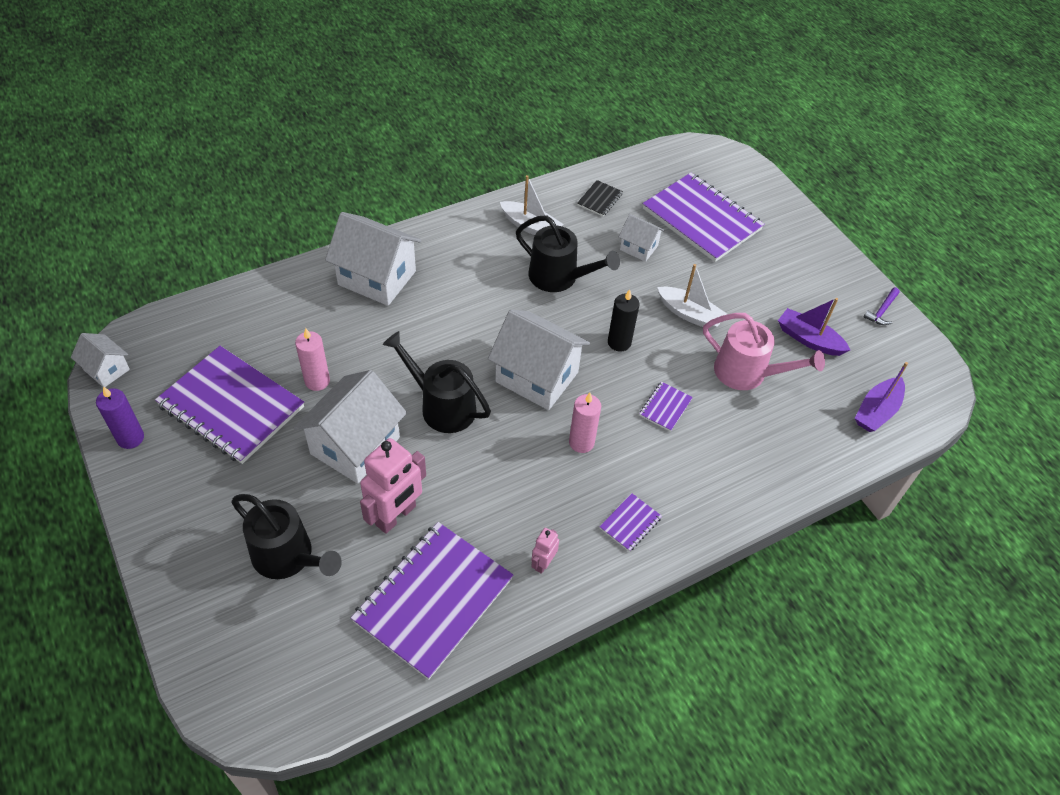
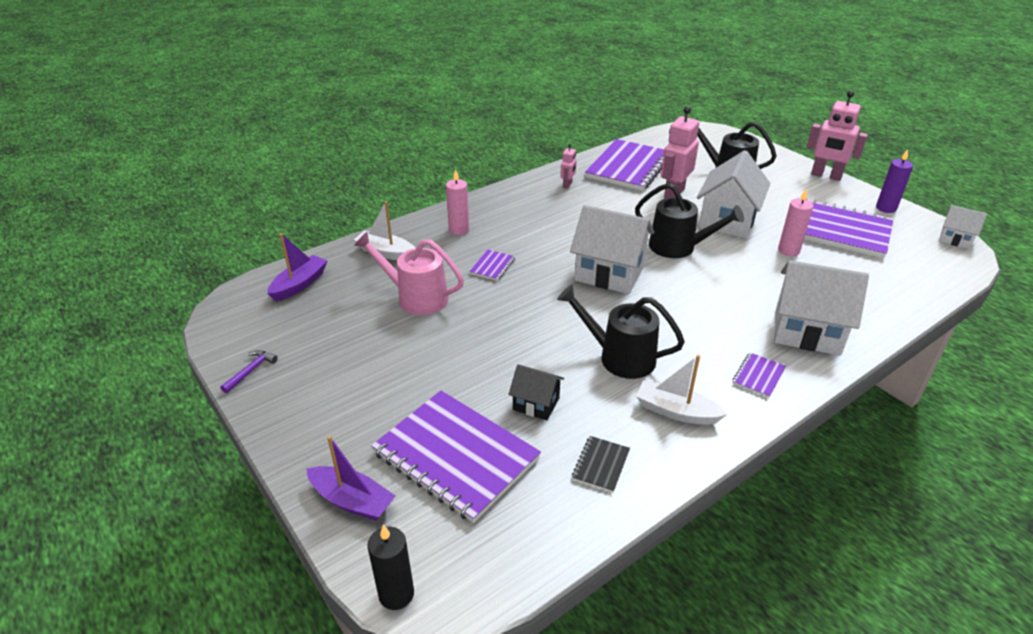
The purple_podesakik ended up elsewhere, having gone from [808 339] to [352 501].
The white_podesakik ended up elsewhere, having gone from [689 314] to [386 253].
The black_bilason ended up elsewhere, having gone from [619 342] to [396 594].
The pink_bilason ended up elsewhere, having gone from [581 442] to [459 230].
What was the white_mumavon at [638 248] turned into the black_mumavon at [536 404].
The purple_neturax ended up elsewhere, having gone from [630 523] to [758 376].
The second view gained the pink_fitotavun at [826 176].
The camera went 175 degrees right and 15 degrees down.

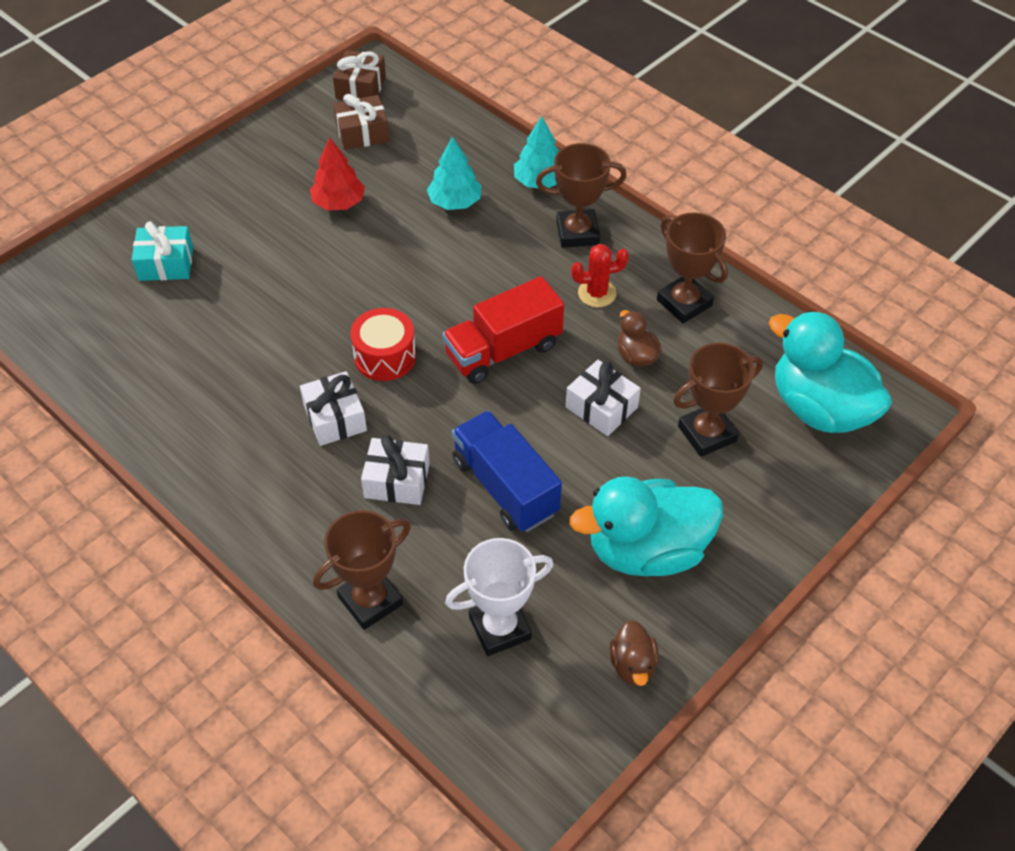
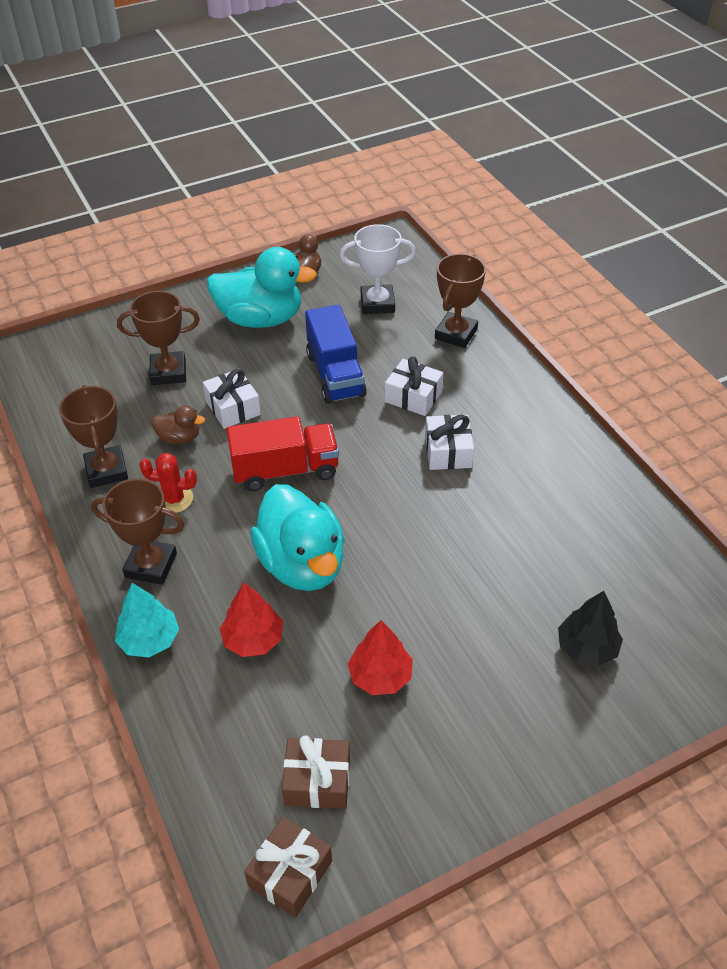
The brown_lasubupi at [636 356] ended up facing another way, 75 degrees counterclockwise from before.
What was the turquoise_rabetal at [455 202] turned into the red_rabetal at [253 639].
The turquoise_lasubupi ended up elsewhere, having gone from [819 408] to [302 564].
The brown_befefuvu at [370 600] ended up facing another way, 45 degrees counterclockwise from before.
Where the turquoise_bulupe stood at [166 263], the black_rabetal came to stand at [587 647].
The second view lost the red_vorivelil at [385 356].
The camera went 160 degrees left and 5 degrees down.

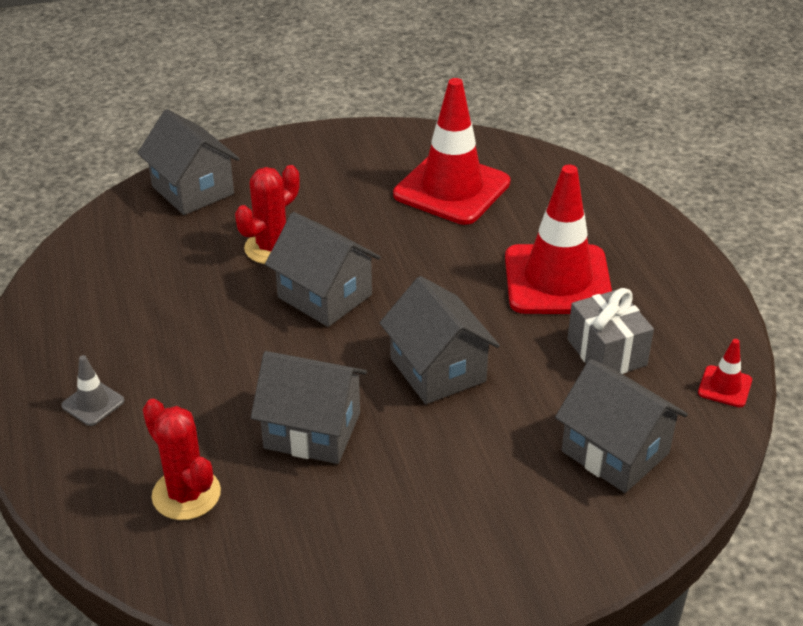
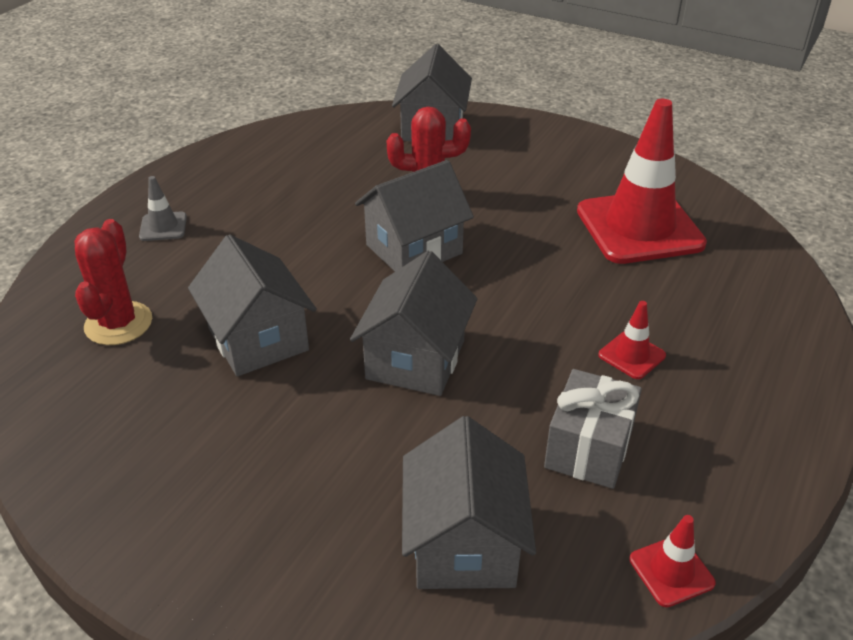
The grey_mumavon at [324 296] ended up facing another way, 60 degrees clockwise from before.
The size of the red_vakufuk at [557 280] changed by a factor of 0.42.
The camera went 45 degrees right and 0 degrees up.

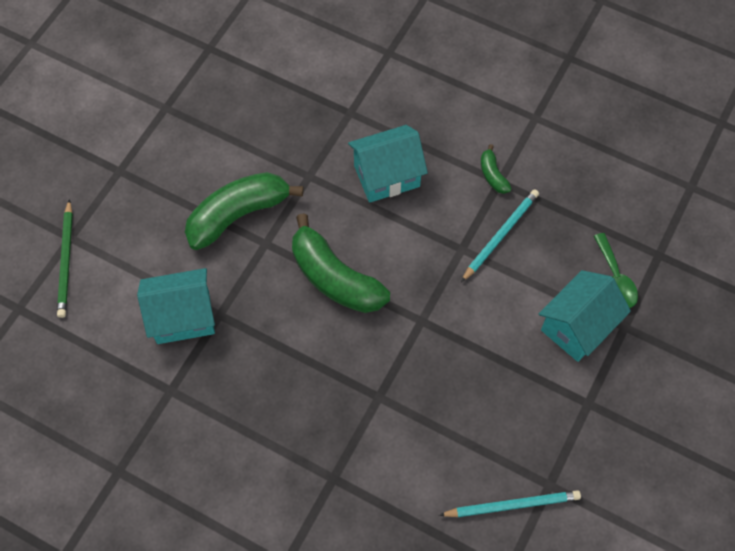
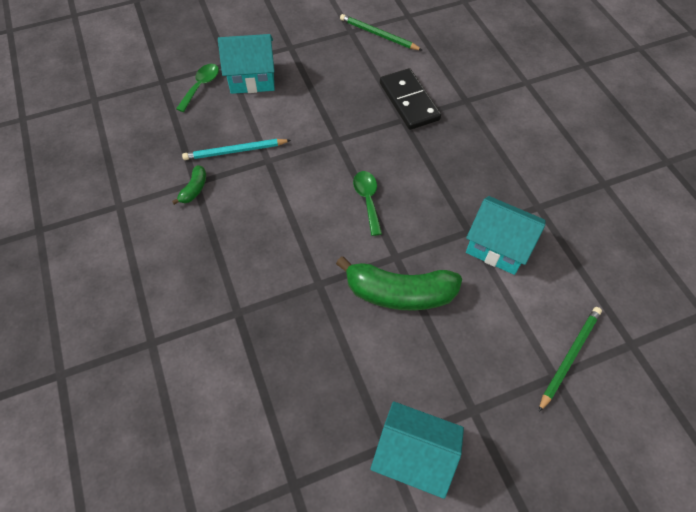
What was the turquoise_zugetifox at [512 505] turned into the green_zugetifox at [378 35].
Where the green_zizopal stood at [335 278], the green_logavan came to stand at [367 199].
The turquoise_mumavon ended up elsewhere, having gone from [386 176] to [413 456].
The second view gained the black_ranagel at [409 101].
The camera went 140 degrees left and 5 degrees down.

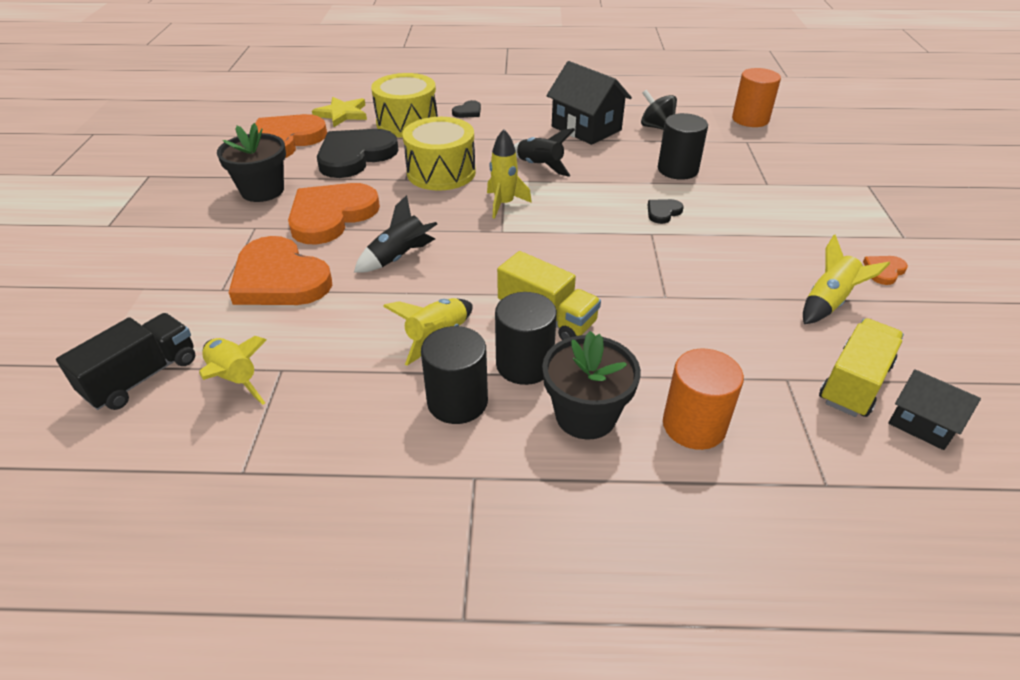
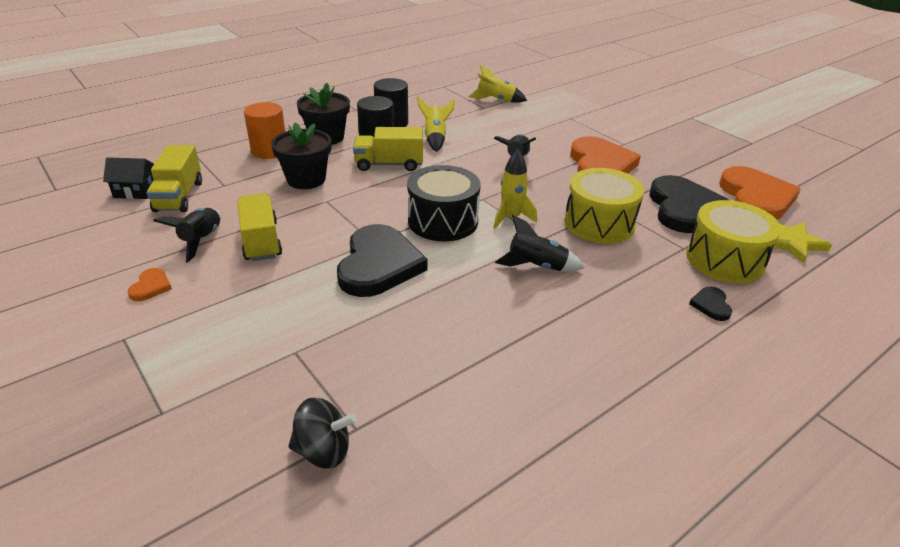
What was the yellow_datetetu at [829 302] turned into the black_datetetu at [201 240].
The second view gained the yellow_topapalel at [261 241].
The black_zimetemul ended up elsewhere, having gone from [262 190] to [306 179].
The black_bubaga ended up elsewhere, having gone from [656 127] to [323 451].
The size of the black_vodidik at [663 212] changed by a factor of 2.37.
The second view gained the black_vorivelil at [443 221].
The second view lost the black_topapalel at [142 377].
The second view lost the orange_vodidik at [279 279].
The second view lost the black_mumavon at [586 128].
The second view lost the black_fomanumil at [677 169].
The second view lost the orange_fomanumil at [750 119].
The camera went 140 degrees right and 5 degrees down.

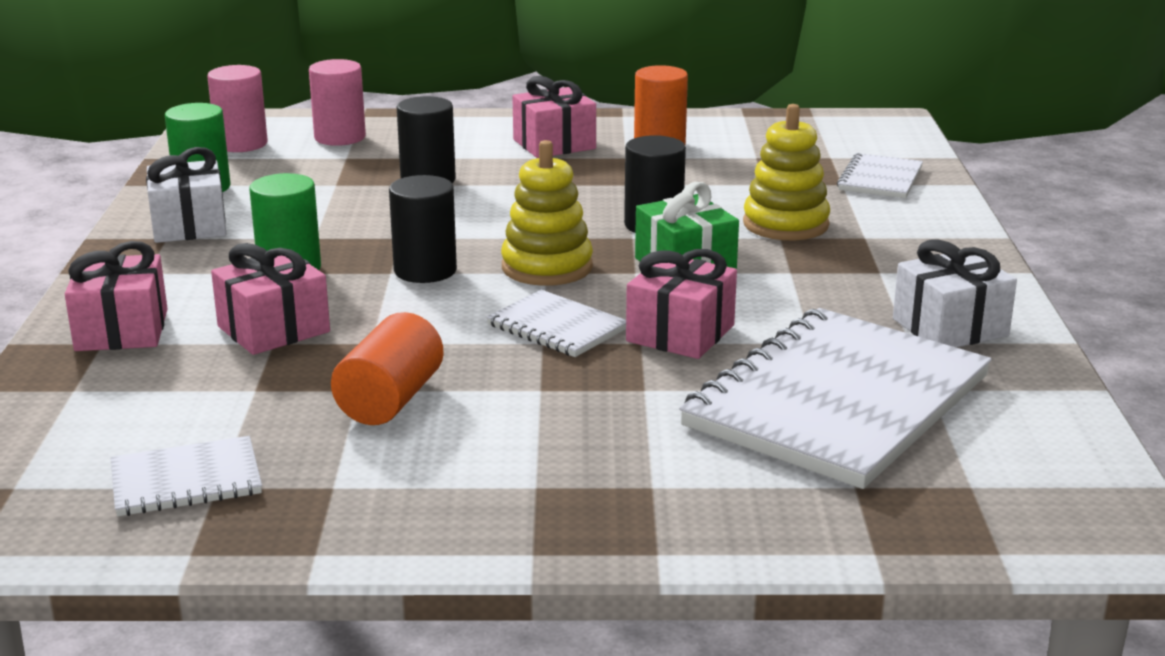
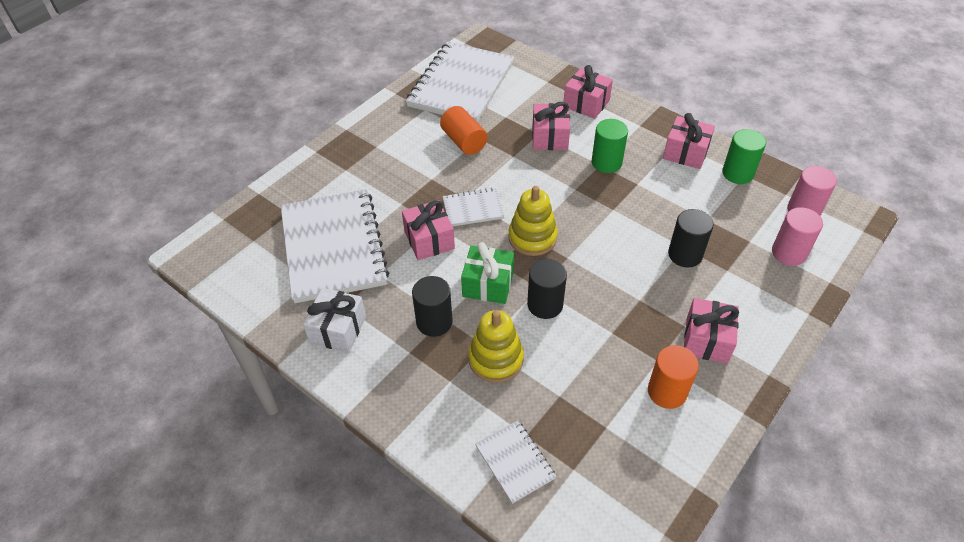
The size of the white_neturax at [186 480] changed by a factor of 2.18.
The black_fomanumil ended up elsewhere, having gone from [425 270] to [434 322].
What was the white_bulupe at [189 226] turned into the pink_bulupe at [685 153].
The camera went 130 degrees right and 25 degrees up.

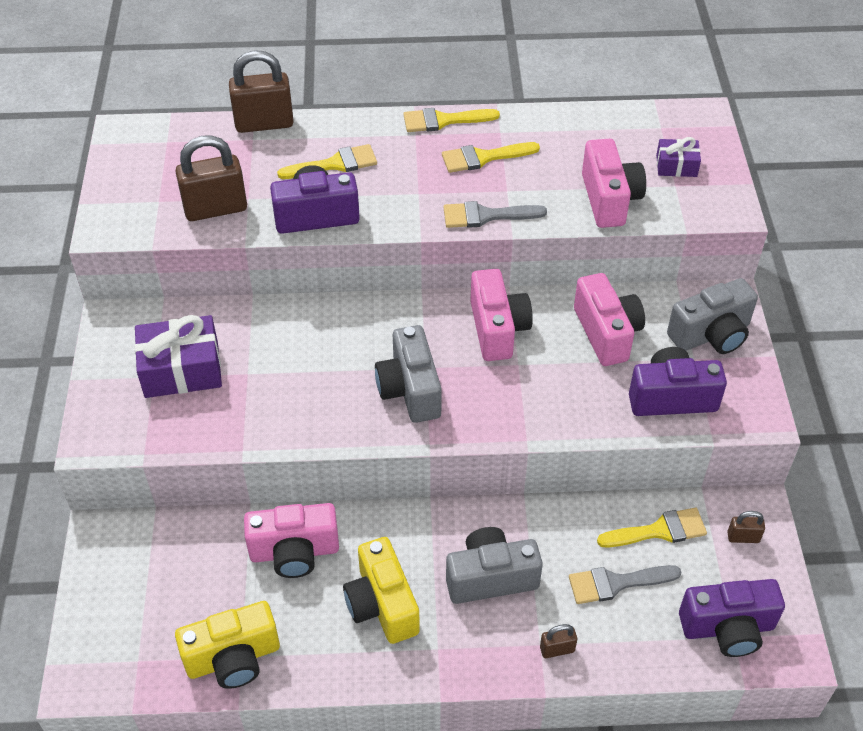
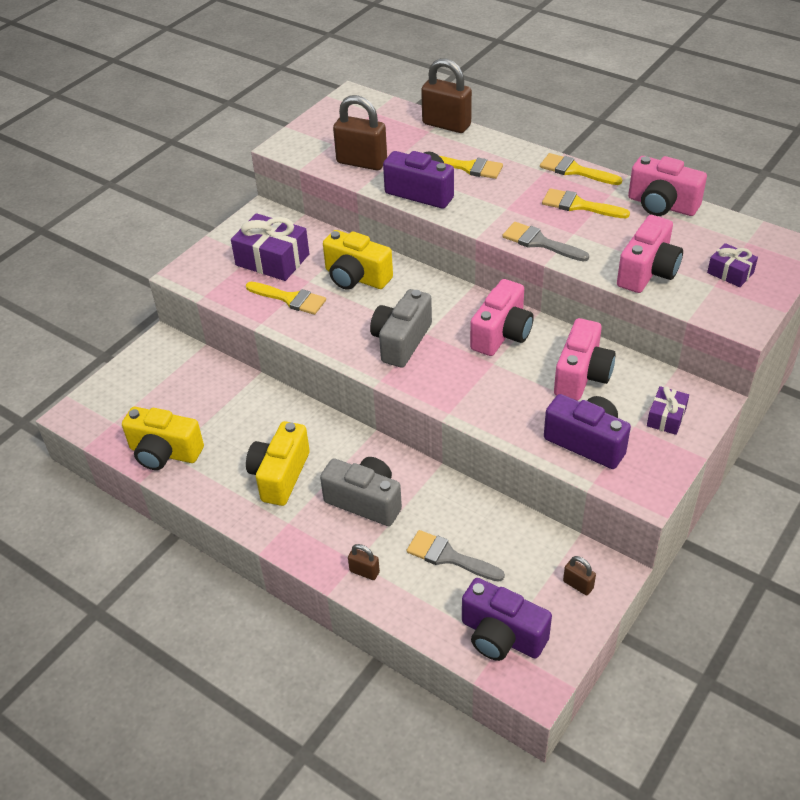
The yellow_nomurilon ended up elsewhere, having gone from [659 530] to [290 299].
The second view gained the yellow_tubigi at [356 277].
The pink_tubigi ended up elsewhere, having gone from [294 552] to [662 205].
Where the grey_tubigi stood at [711 335], the purple_bulupe came to stand at [666 417].
The camera went 40 degrees right and 5 degrees down.

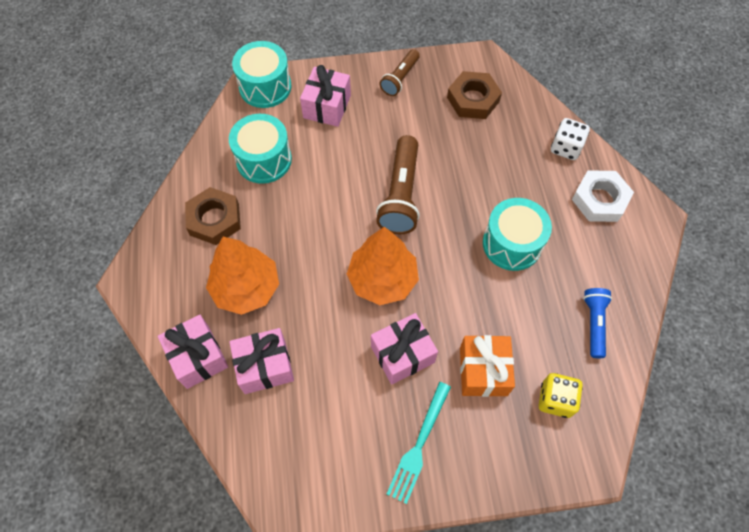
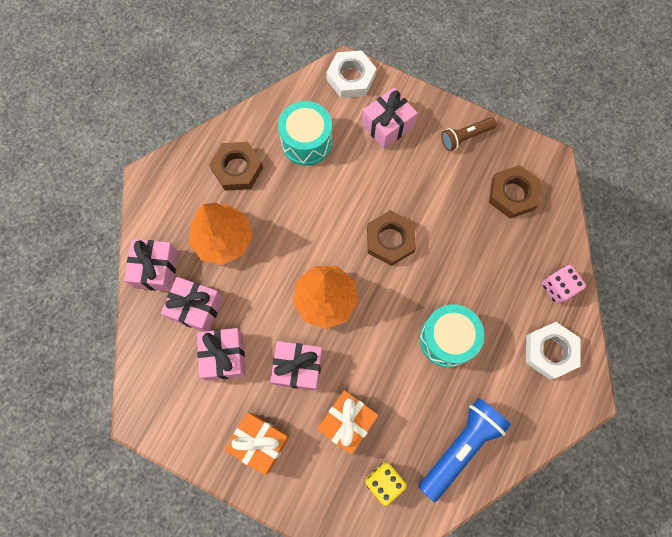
The second view gained the pink_bulupe at [224 356].
Where the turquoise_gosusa stood at [418 446], the orange_bulupe came to stand at [260 442].
Where the turquoise_vorivelil stood at [265 87], the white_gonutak came to stand at [351 77].
Where the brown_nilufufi stood at [401 195], the brown_gonutak came to stand at [390 240].
The size of the blue_nilufufi at [594 324] changed by a factor of 1.68.
What was the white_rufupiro at [565 148] turned into the pink_rufupiro at [558 288].
The camera went 35 degrees right and 10 degrees up.

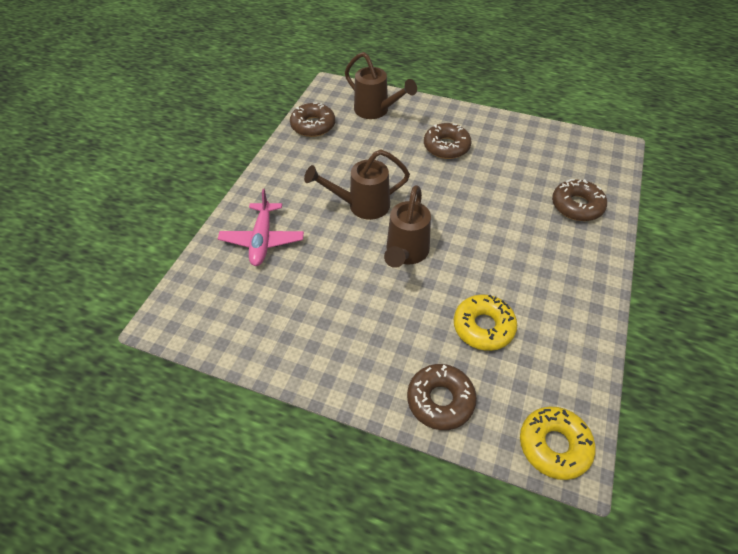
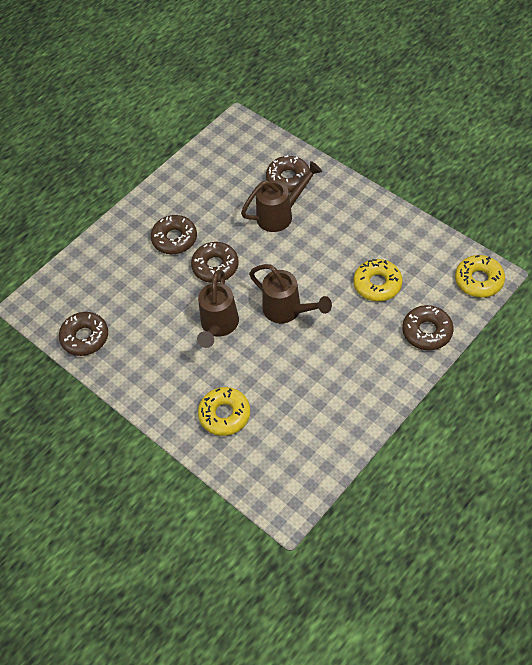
The second view gained the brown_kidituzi at [215 266].
Where the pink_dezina stood at [262 240], the yellow_kidituzi came to stand at [224 415].
The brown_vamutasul ended up elsewhere, having gone from [376 111] to [280 214].
The camera went 65 degrees left and 5 degrees up.

